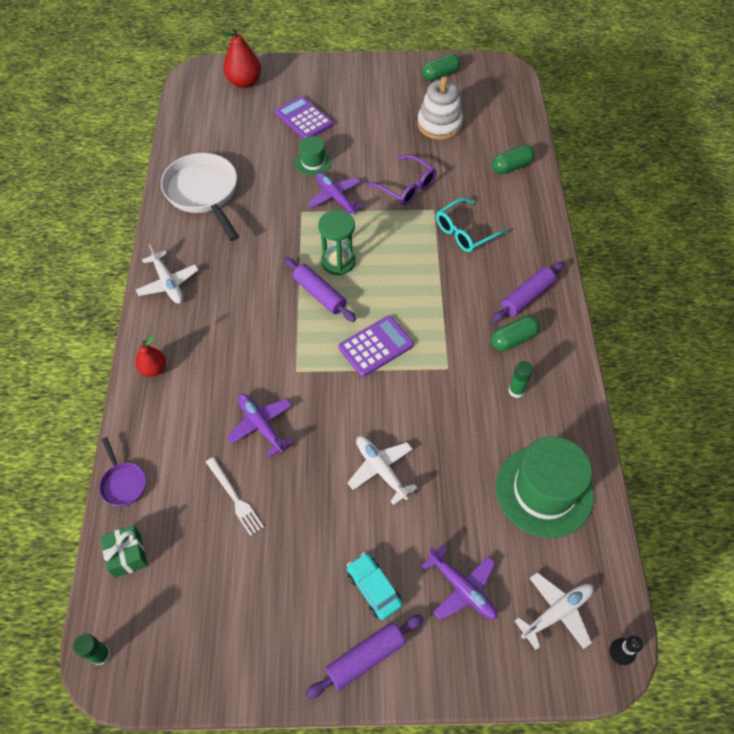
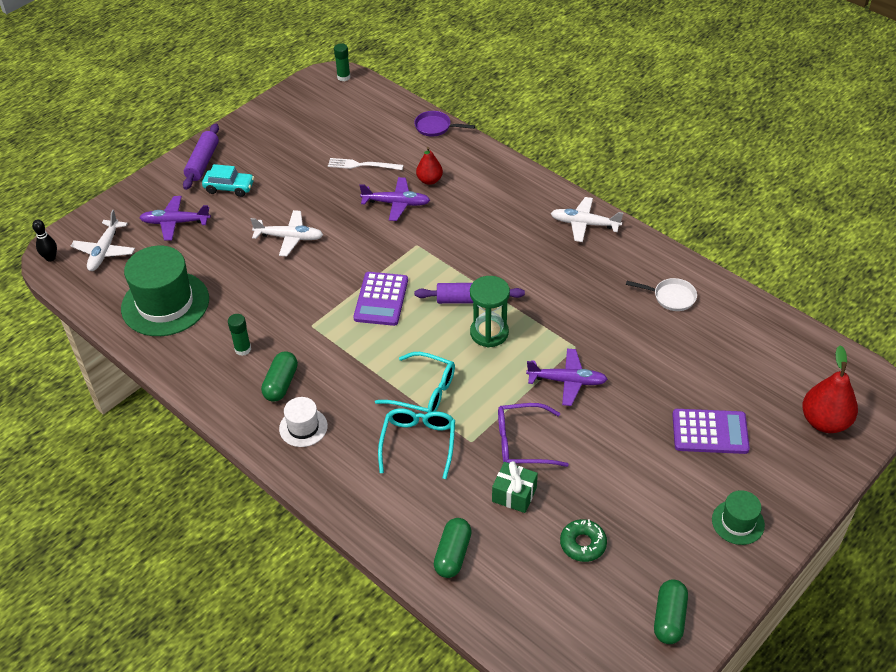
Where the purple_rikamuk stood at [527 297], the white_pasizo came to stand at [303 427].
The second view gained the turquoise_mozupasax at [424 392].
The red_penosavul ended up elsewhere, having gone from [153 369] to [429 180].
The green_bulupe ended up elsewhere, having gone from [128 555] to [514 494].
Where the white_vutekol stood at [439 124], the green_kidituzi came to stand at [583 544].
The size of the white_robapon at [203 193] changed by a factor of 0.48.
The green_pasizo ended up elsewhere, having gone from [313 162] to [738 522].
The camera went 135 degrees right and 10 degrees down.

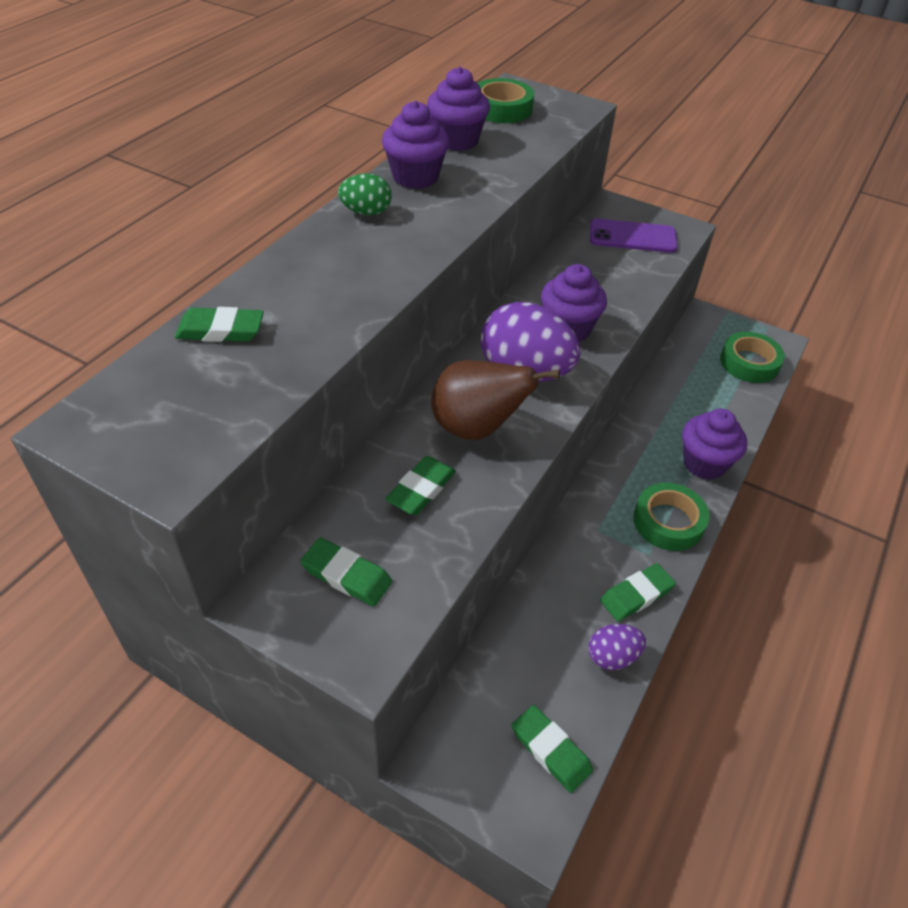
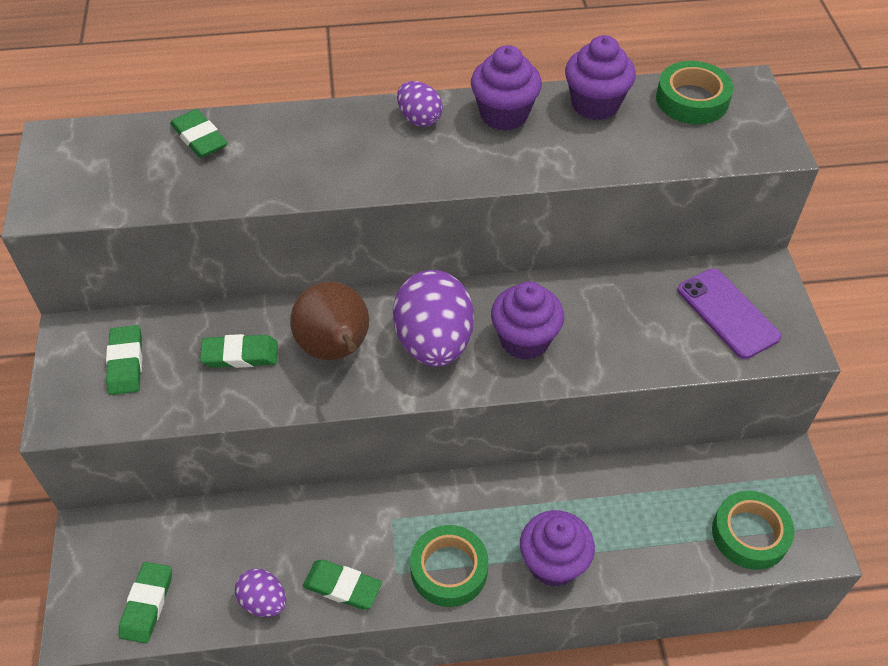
What was the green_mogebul at [366 212] turned into the purple_mogebul at [419 118].
The camera went 55 degrees right and 5 degrees up.

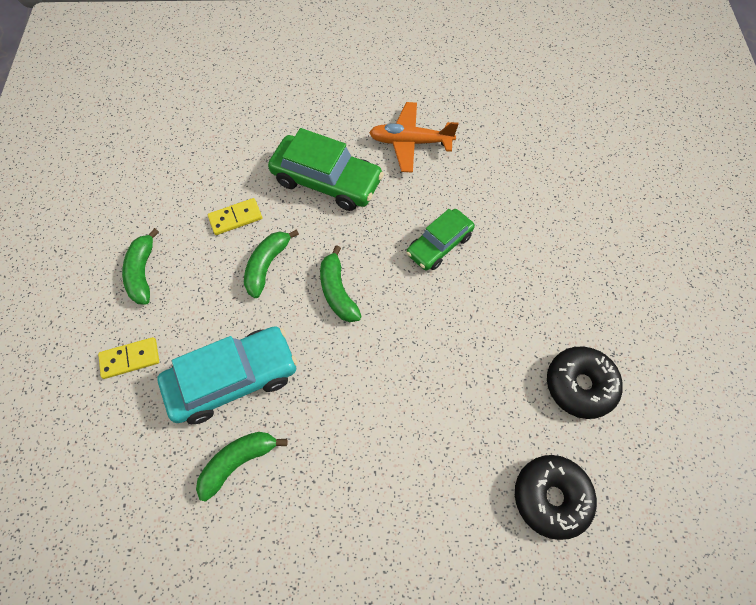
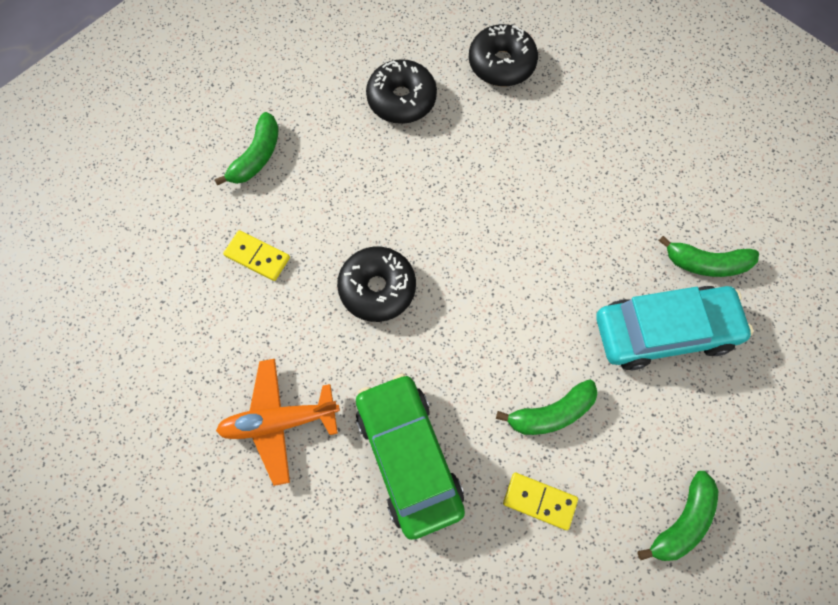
The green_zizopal ended up elsewhere, having gone from [337 291] to [256 157].
The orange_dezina at [410 142] ended up facing another way, 120 degrees clockwise from before.
The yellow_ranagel ended up elsewhere, having gone from [130 358] to [257 257].
Where the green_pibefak stood at [439 245], the black_kidituzi came to stand at [377 288].
The turquoise_pibefak at [233 379] ended up facing another way, 150 degrees clockwise from before.
The camera went 135 degrees left and 5 degrees up.

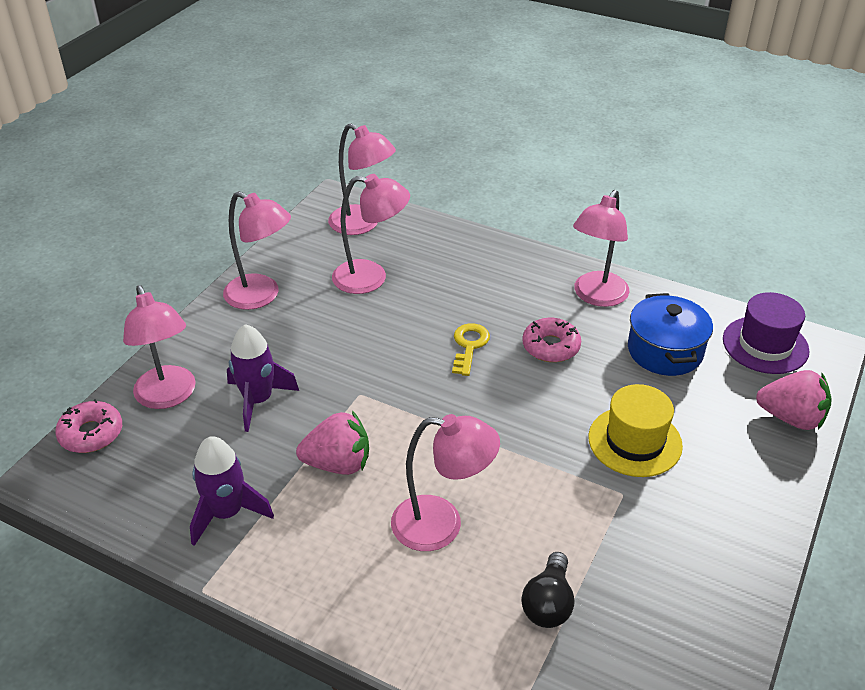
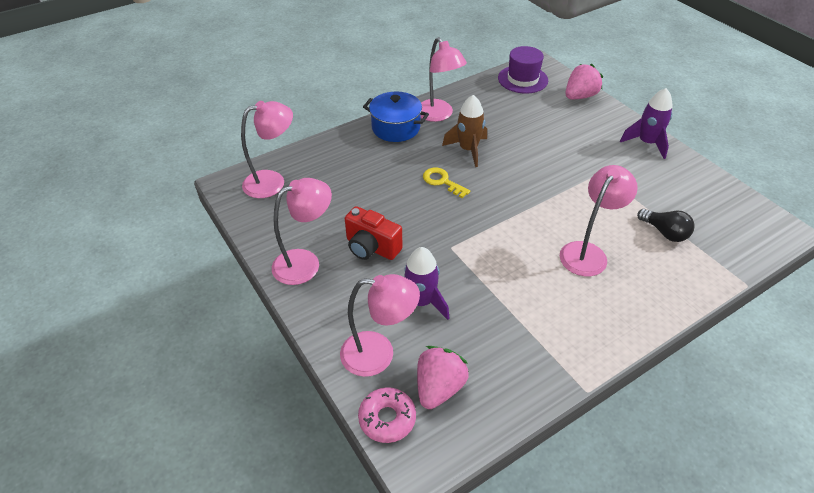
The second view gained the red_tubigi at [371 247].
The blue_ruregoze ended up elsewhere, having gone from [665 351] to [396 128].
The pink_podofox ended up elsewhere, having gone from [338 464] to [439 387].
Where the pink_kidituzi stood at [551 346], the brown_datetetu came to stand at [468 150].
The purple_datetetu ended up elsewhere, having gone from [227 513] to [646 143].
The second view lost the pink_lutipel at [371 278].
The second view lost the yellow_pasizo at [635 441].
The camera went 60 degrees left and 5 degrees up.

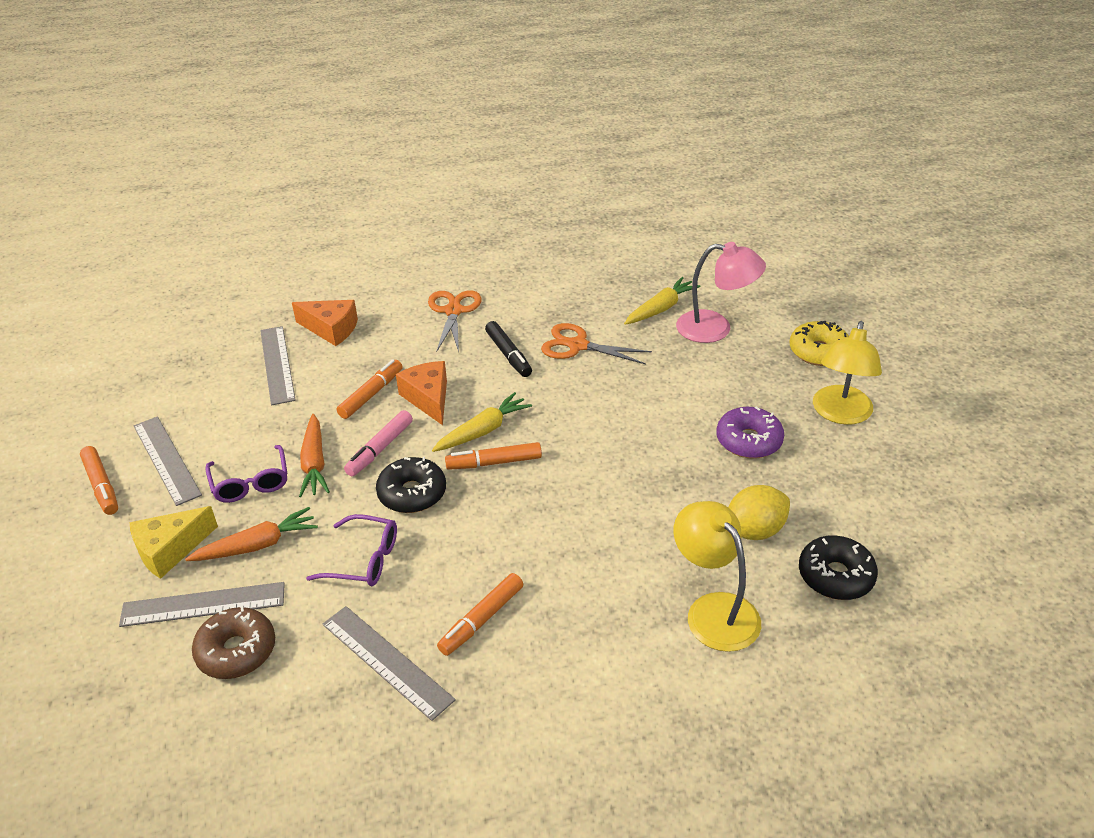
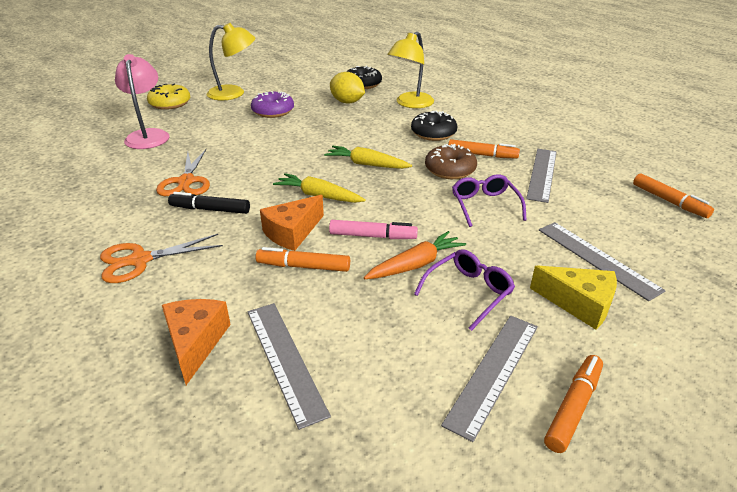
The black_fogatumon at [508 355] ended up facing another way, 120 degrees counterclockwise from before.
The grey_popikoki at [277 364] ended up facing another way, 75 degrees counterclockwise from before.
The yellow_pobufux ended up elsewhere, having gone from [660 309] to [367 164].
The black_kidituzi ended up elsewhere, having gone from [412 493] to [433 133].
The brown_kidituzi ended up elsewhere, having gone from [236 651] to [450 170].
The orange_fogatumon ended up elsewhere, having gone from [494 462] to [669 201].
The second view lost the orange_pobufux at [257 545].
The camera went 115 degrees left and 5 degrees down.

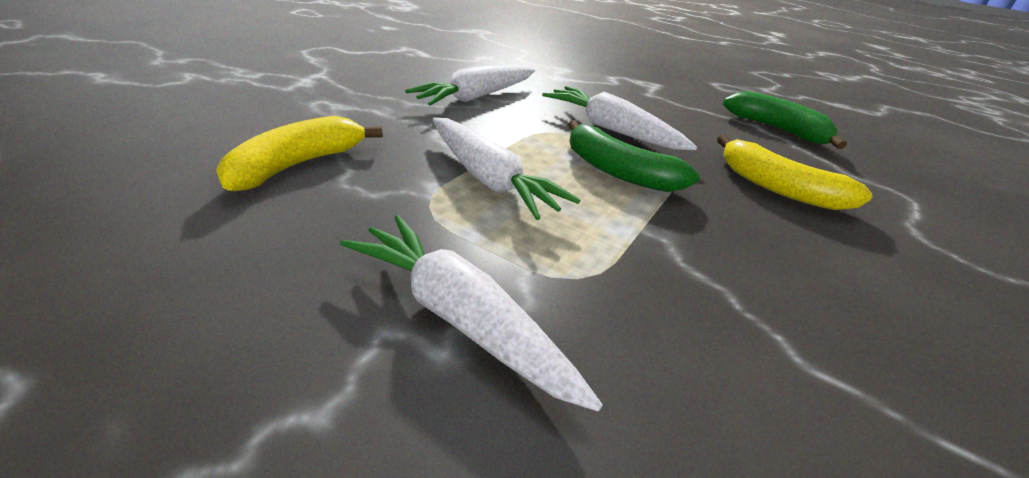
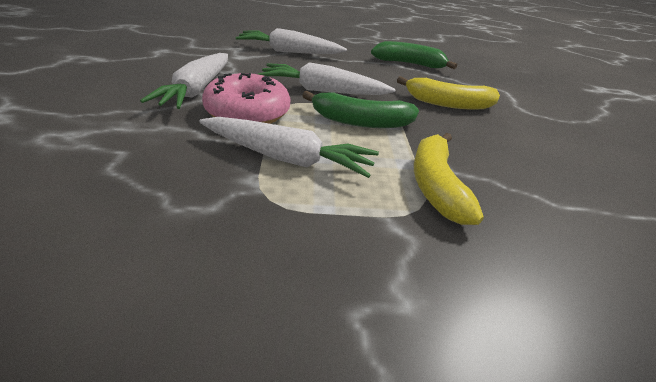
The second view gained the pink_kidituzi at [247 112].
The white_pobufux ended up elsewhere, having gone from [460 317] to [289 52].
The yellow_zizopal ended up elsewhere, having gone from [297 165] to [436 186].
The camera went 35 degrees left and 0 degrees up.

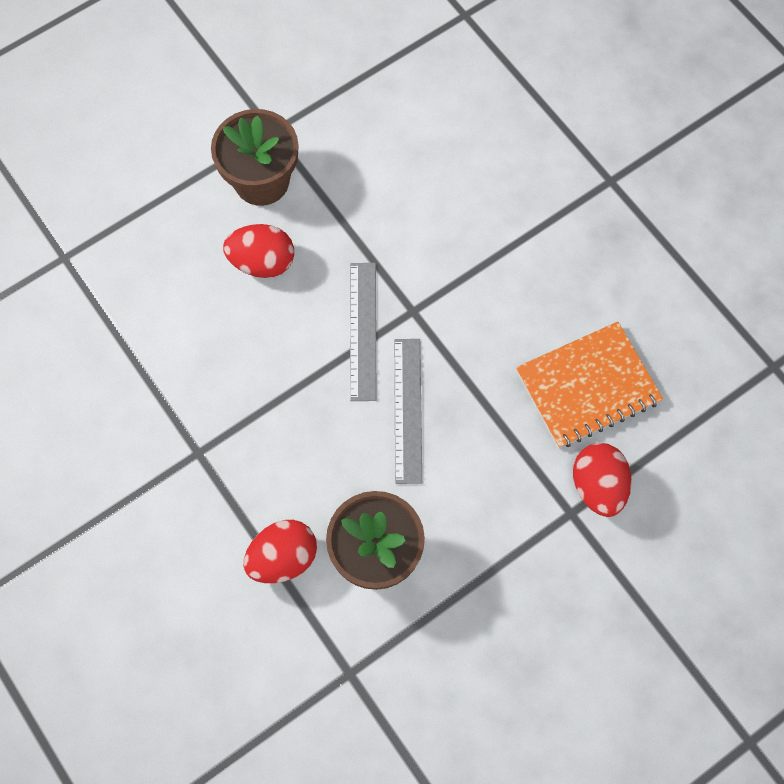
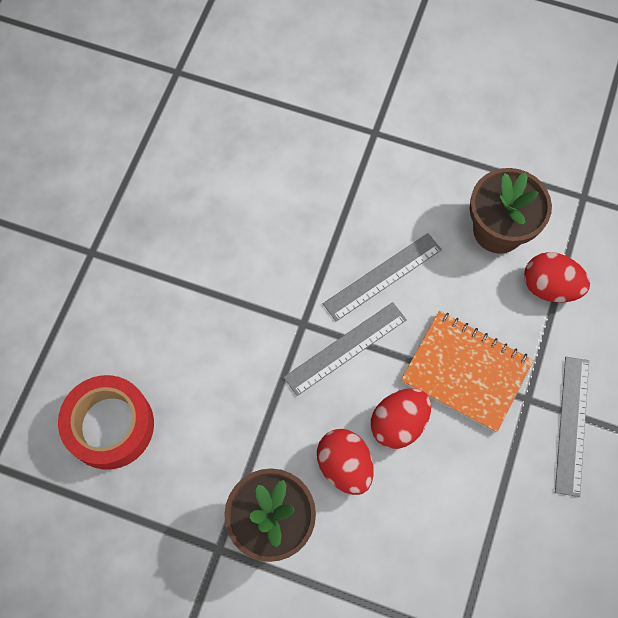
The second view gained the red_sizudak at [110 425].
The red_mogebul ended up elsewhere, having gone from [598 486] to [398 423].
The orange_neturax ended up elsewhere, having gone from [587 386] to [466 372].
The second view gained the grey_popikoki at [572 425].
The camera went 125 degrees left and 0 degrees up.

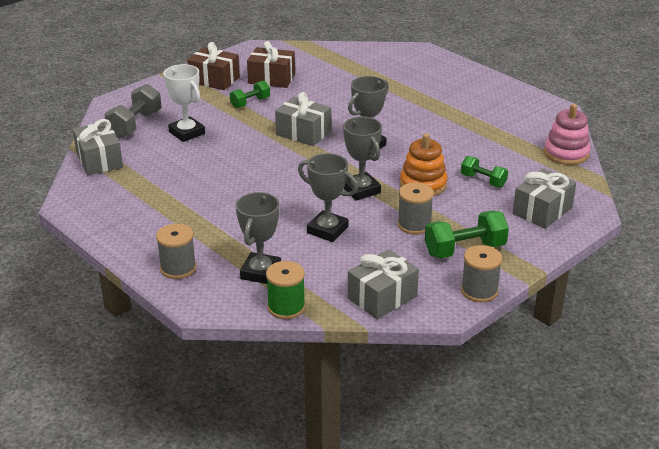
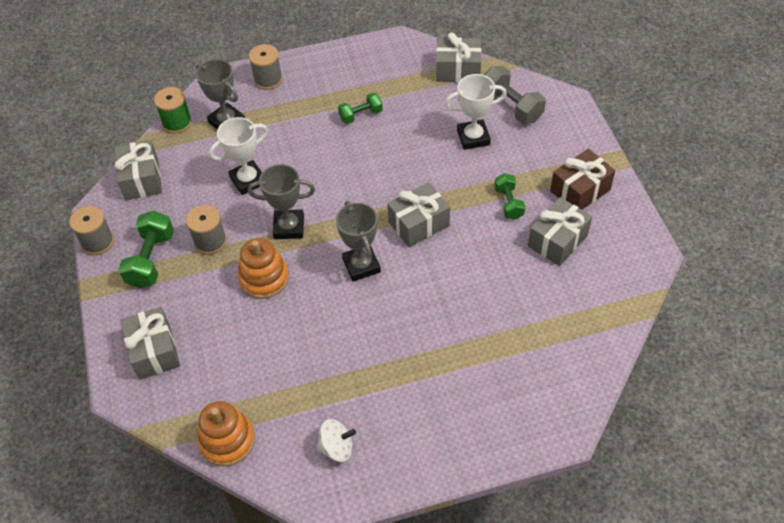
What was the pink_vutekol at [566 153] turned into the orange_vutekol at [227 440].
What was the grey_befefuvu at [327 230] turned into the white_befefuvu at [248 180].
The second view gained the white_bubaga at [337 448].
The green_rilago ended up elsewhere, having gone from [483 181] to [361 115].
What was the brown_bulupe at [271 79] turned into the grey_bulupe at [557 240].
The camera went 120 degrees right and 20 degrees up.

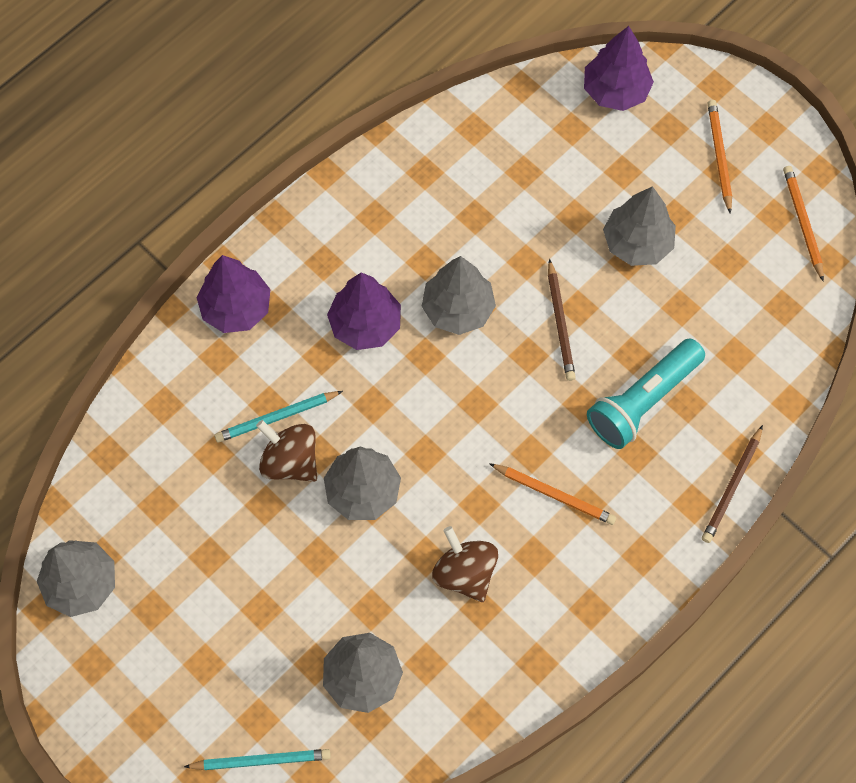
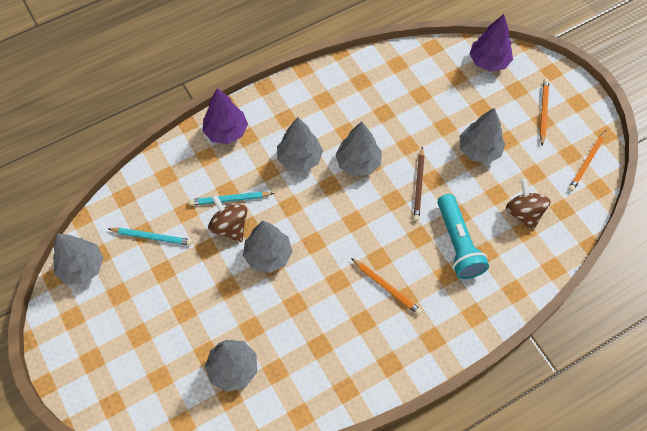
The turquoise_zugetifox ended up elsewhere, having gone from [261 760] to [152 237].
What was the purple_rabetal at [365 324] turned into the grey_rabetal at [299 159].
The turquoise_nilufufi at [642 401] ended up facing another way, 75 degrees counterclockwise from before.
The brown_bubaga ended up elsewhere, having gone from [465 573] to [523 213].
The orange_zugetifox at [803 223] ended up facing another way, 150 degrees counterclockwise from before.
The second view lost the brown_zugetifox at [732 486].
The camera went 15 degrees right and 5 degrees down.

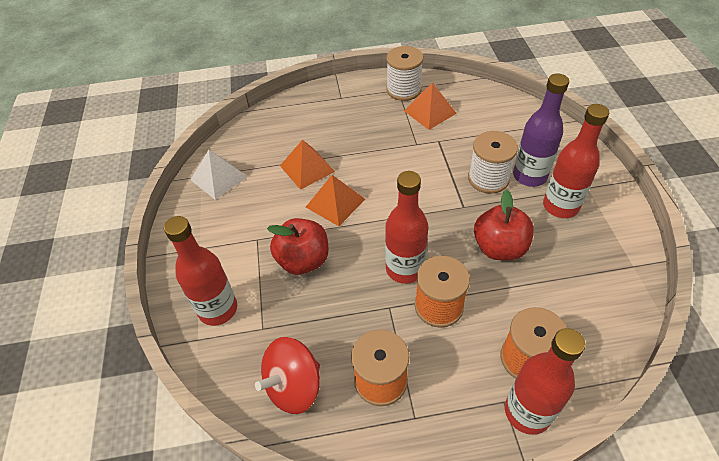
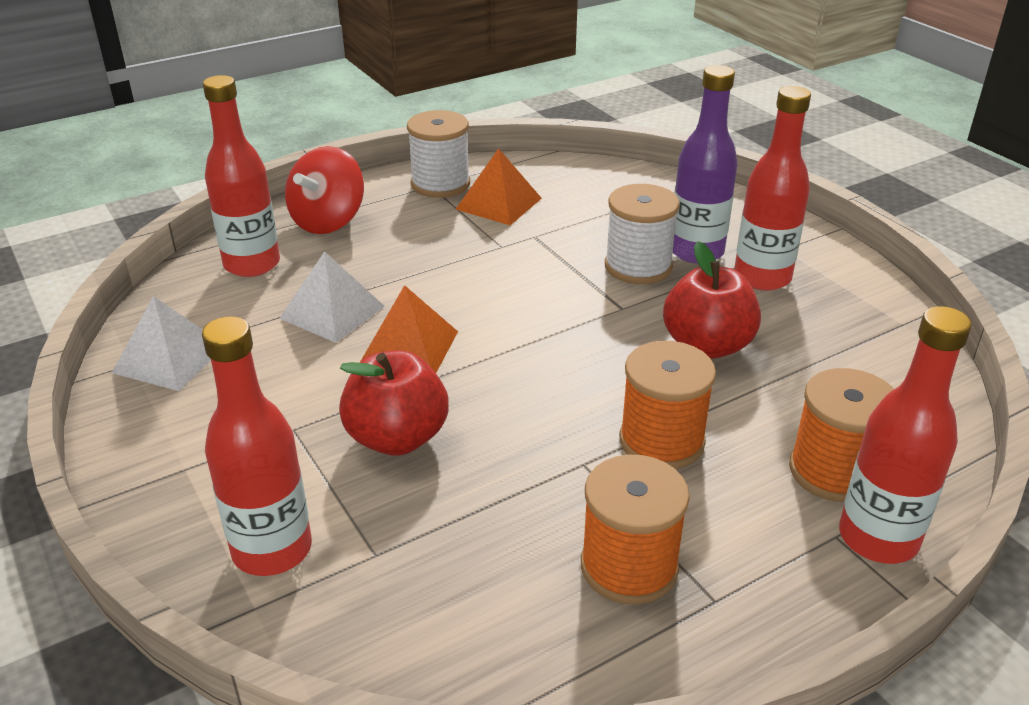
The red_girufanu ended up elsewhere, having gone from [404 269] to [252 264].
What was the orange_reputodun at [307 168] turned into the white_reputodun at [332 312].
The red_bubaga ended up elsewhere, having gone from [294 386] to [328 221].
The camera went 25 degrees left and 15 degrees down.

